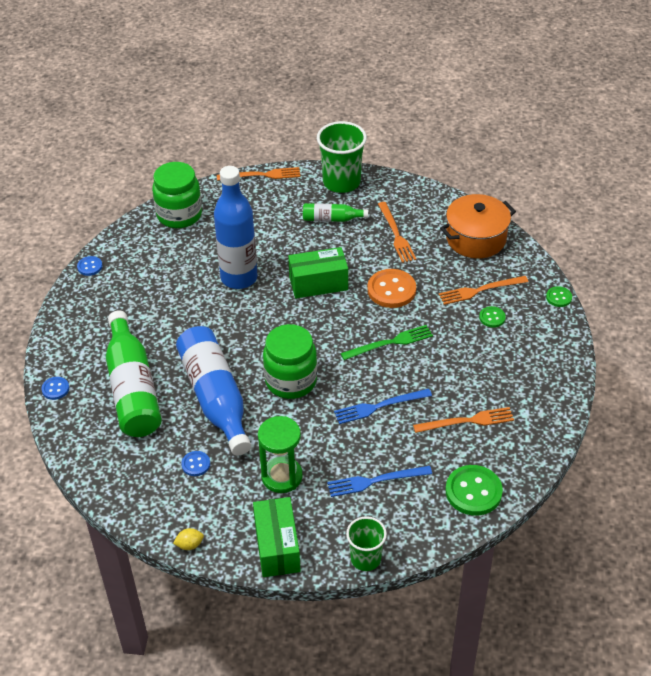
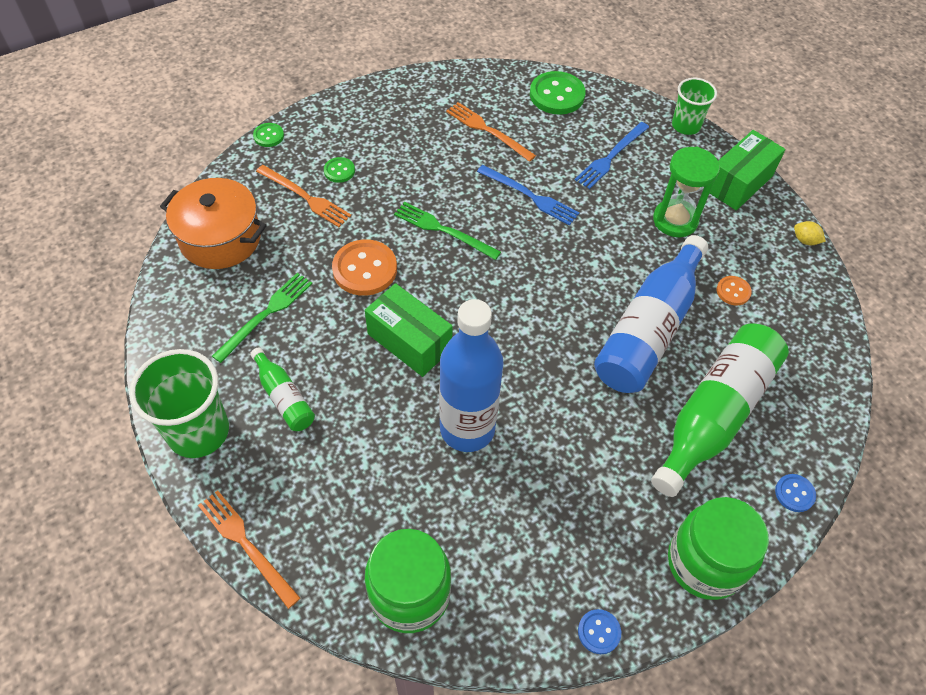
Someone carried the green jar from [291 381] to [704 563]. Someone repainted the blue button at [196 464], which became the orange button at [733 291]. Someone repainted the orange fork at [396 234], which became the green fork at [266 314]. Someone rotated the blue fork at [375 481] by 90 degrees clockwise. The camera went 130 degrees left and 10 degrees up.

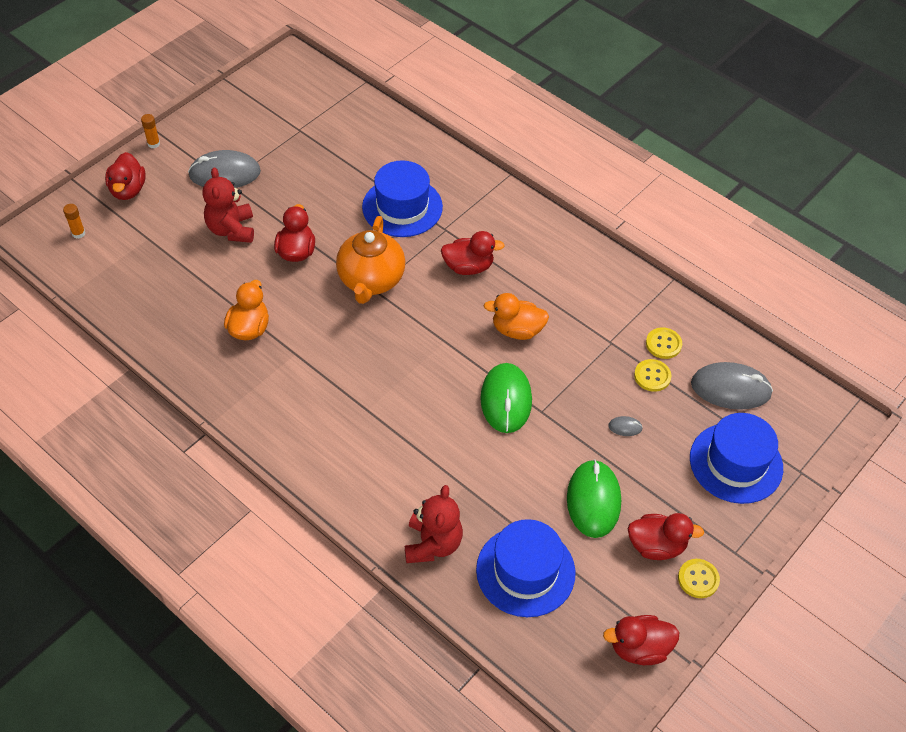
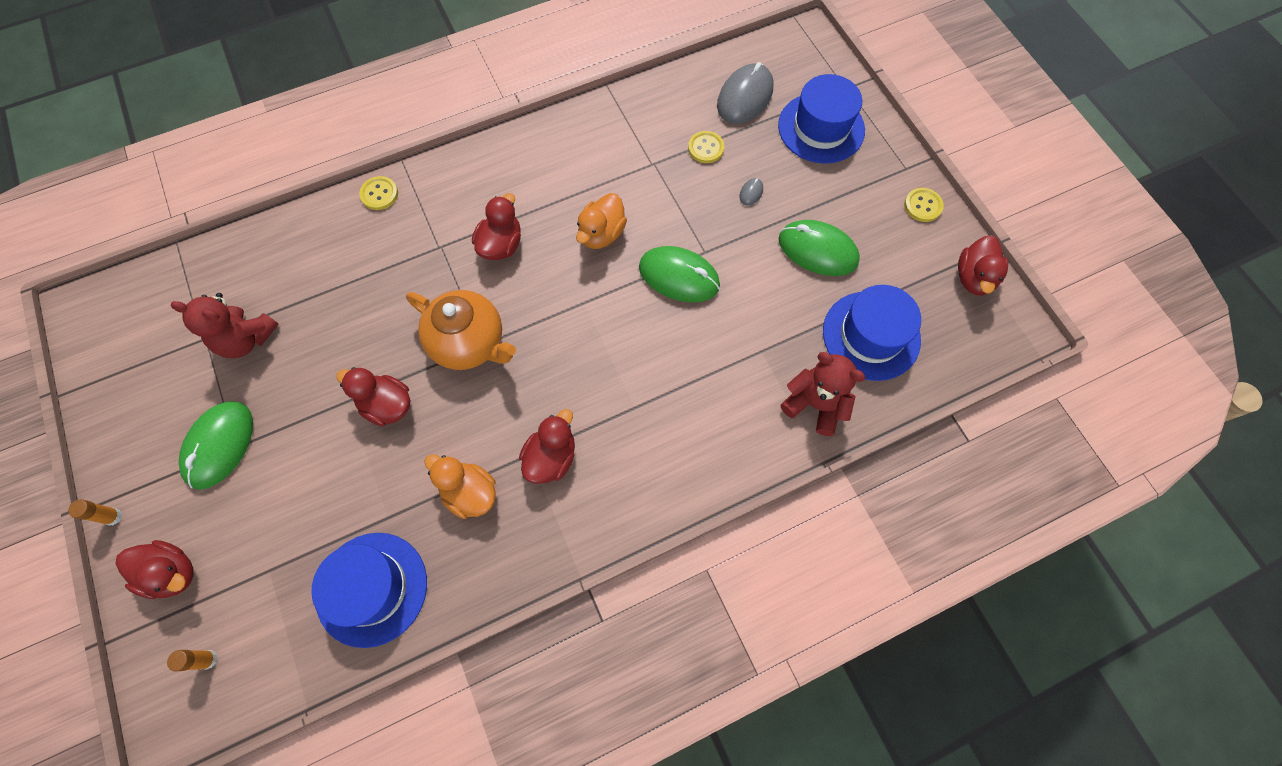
Someone carried the red teddy bear from [231 230] to [246 339]. Someone carried the blue hat from [402 207] to [372 588]. Someone carried the red duck from [656 546] to [551 457]. Someone carried the yellow button from [663 344] to [379 194]. Someone repainted the grey mouse at [225 173], which became the green mouse at [219 445]. The camera went 65 degrees left and 15 degrees up.

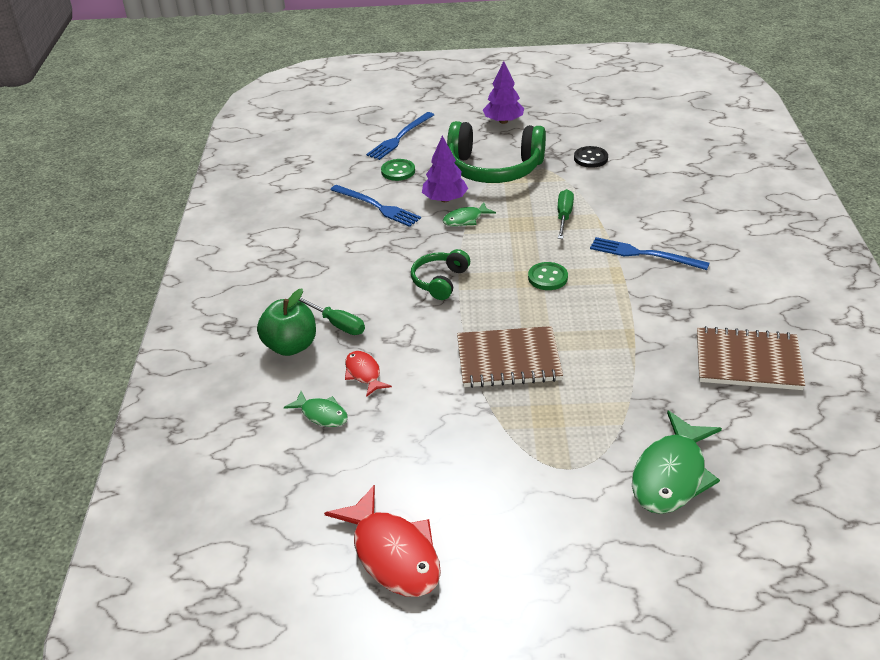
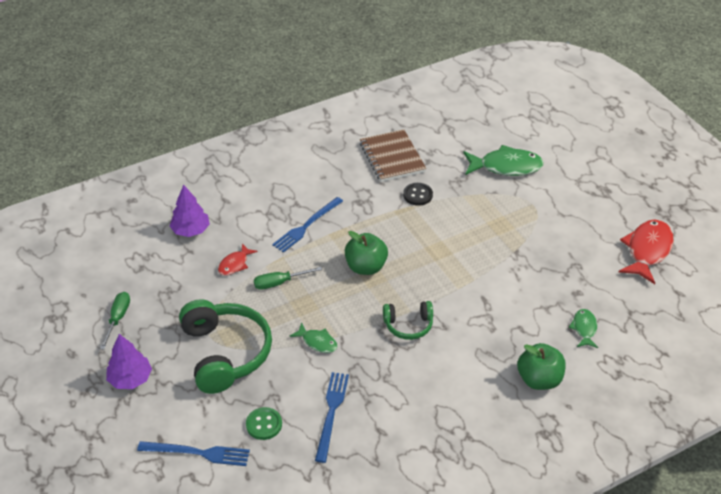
Someone took away the brown notebook at [508 360]. Someone carried the green screwdriver from [337 324] to [118 319]. Someone carried the red fish from [364 373] to [235 264]. Someone carried the purple tree from [445 199] to [191 230]. Someone carried the black button from [590 158] to [418 195]. Someone swapped the green button at [547 278] for the green apple at [366 267]. Someone rotated the blue fork at [644 254] by 45 degrees clockwise. The camera went 120 degrees left and 5 degrees up.

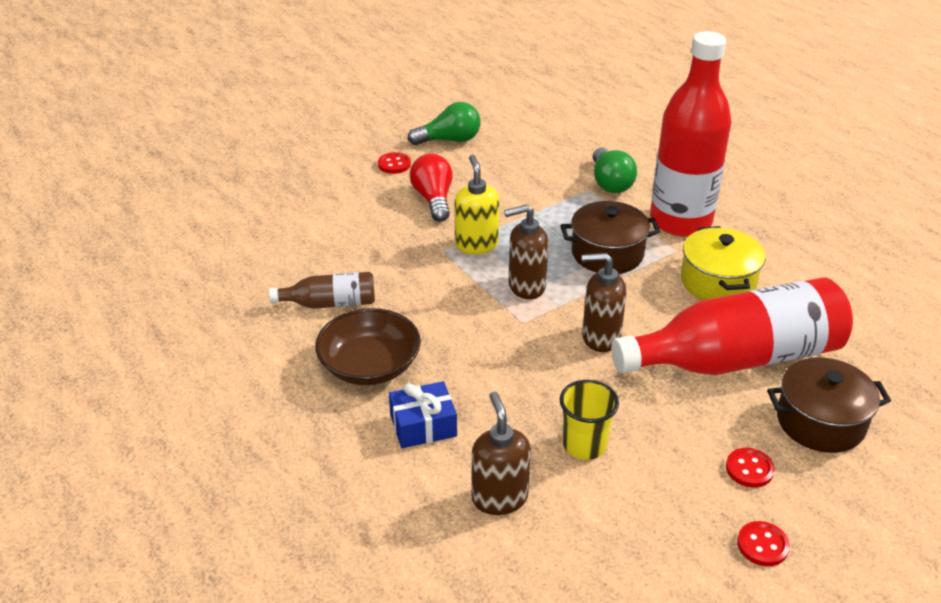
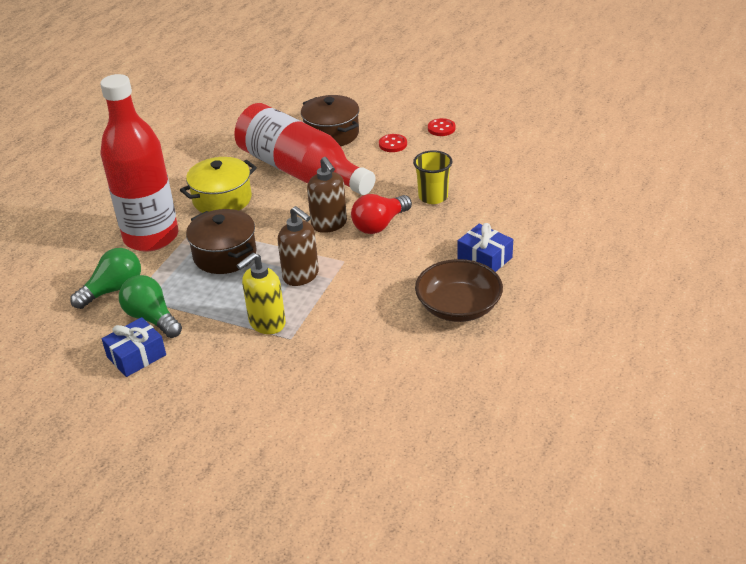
Someone took away the brown bottle at [330 303]. Someone took away the red button at [394 164]. Someone took away the brown soap dispenser at [499 498]. Someone put down the blue gift at [136 356]. Someone carried the green light bulb from [449 140] to [152 318]. Someone carried the red light bulb from [433 199] to [379 225]. The camera went 120 degrees left and 0 degrees up.

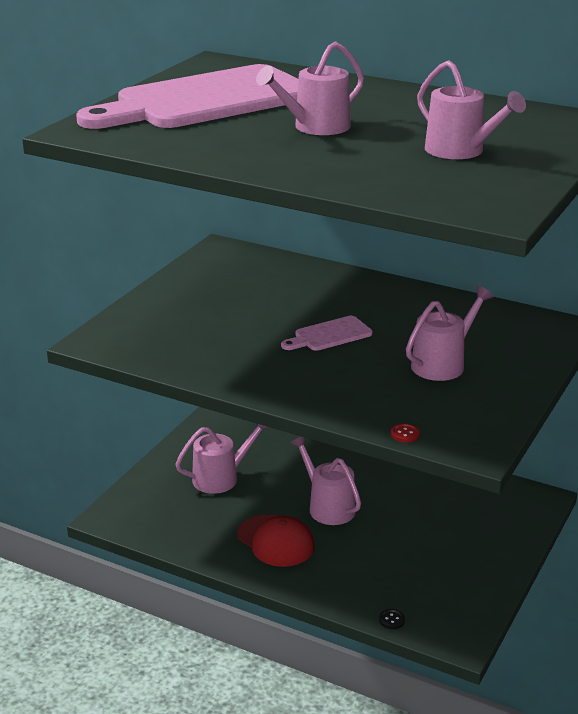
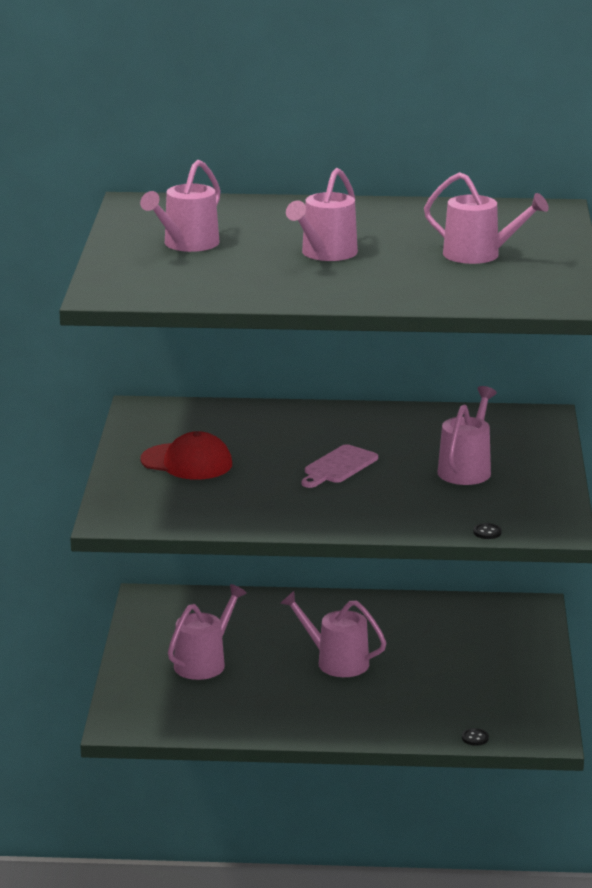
Someone carried the red cap from [275 541] to [187 462]. Someone swapped the pink cutting board at [206 101] for the pink watering can at [187 244]. Someone repainted the red button at [405 434], which became the black button at [487 532]. The camera went 25 degrees left and 5 degrees down.

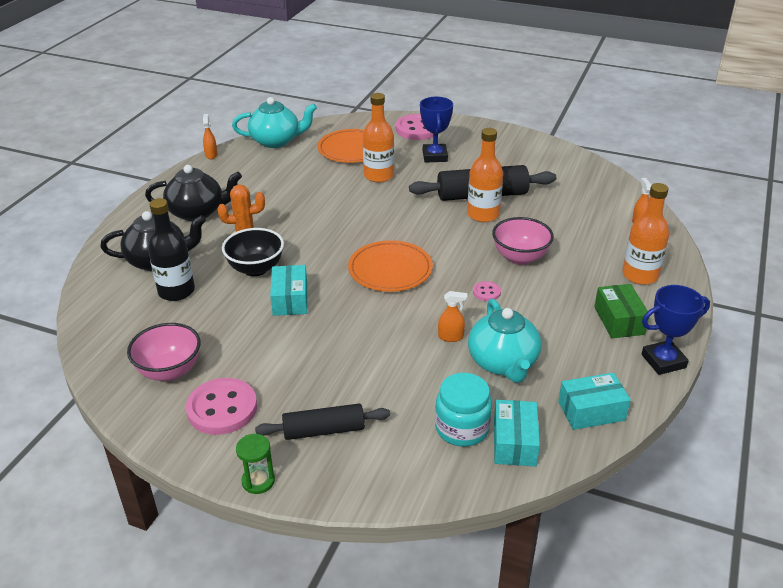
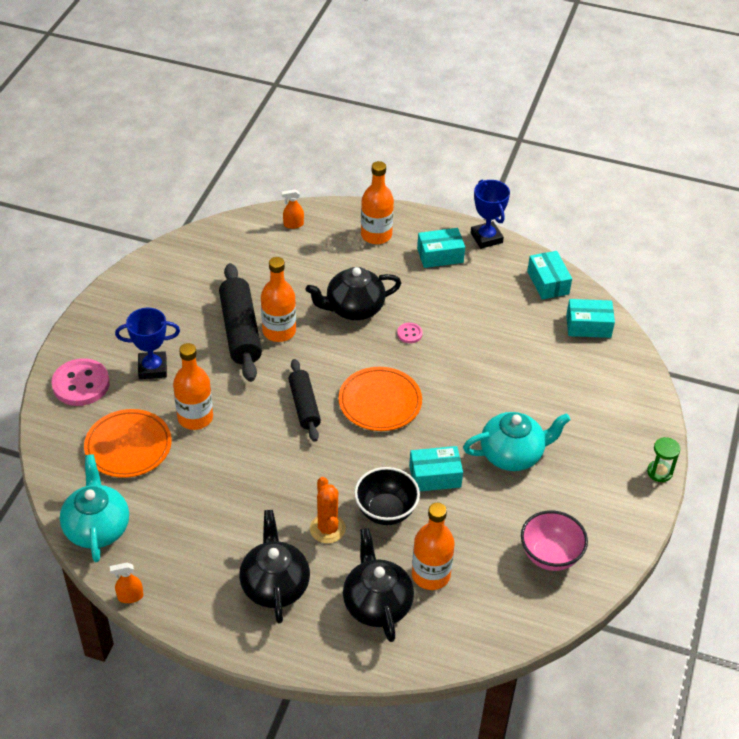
Someone took away the pink button at [222 408]. Someone took away the turquoise jar at [462 428]. Someone took away the orange spray bottle at [451 337]. Someone carried the black rolling pin from [324 430] to [304 406]. Someone carried the turquoise teapot from [503 363] to [512 454]. Someone swapped the pink bowl at [520 257] for the black teapot at [353 308]. Someone repainted the black bottle at [176 291], which became the orange bottle at [431 575]. Someone repainted the green box at [619 320], which became the turquoise box at [440 255]. The camera went 95 degrees left and 10 degrees up.

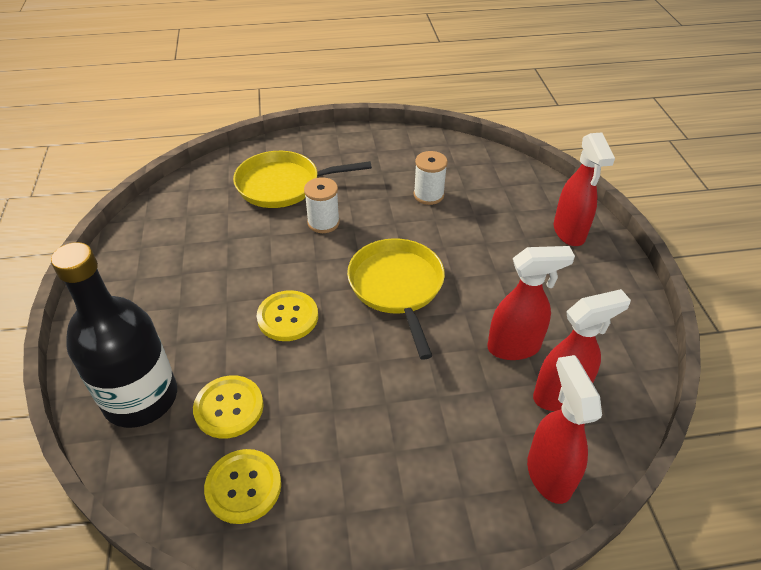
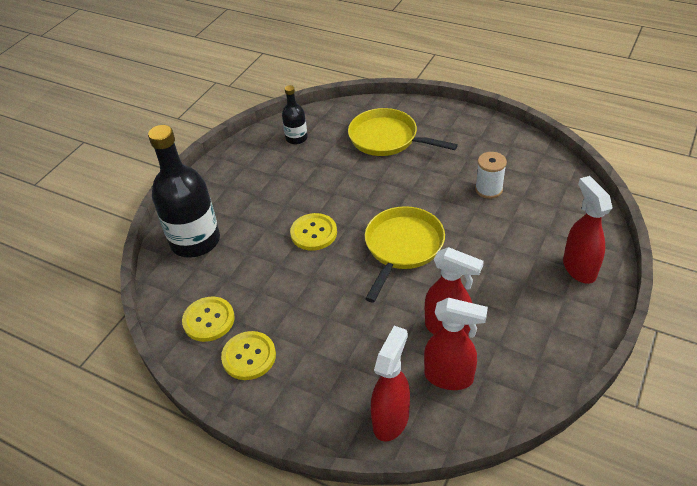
Someone took away the white spool at [323 223]. Someone put down the black bottle at [296 138]. Someone carried the yellow button from [229 408] to [249 356]. Someone rotated the red spray bottle at [569 233] by 135 degrees clockwise. The camera went 40 degrees right and 0 degrees up.

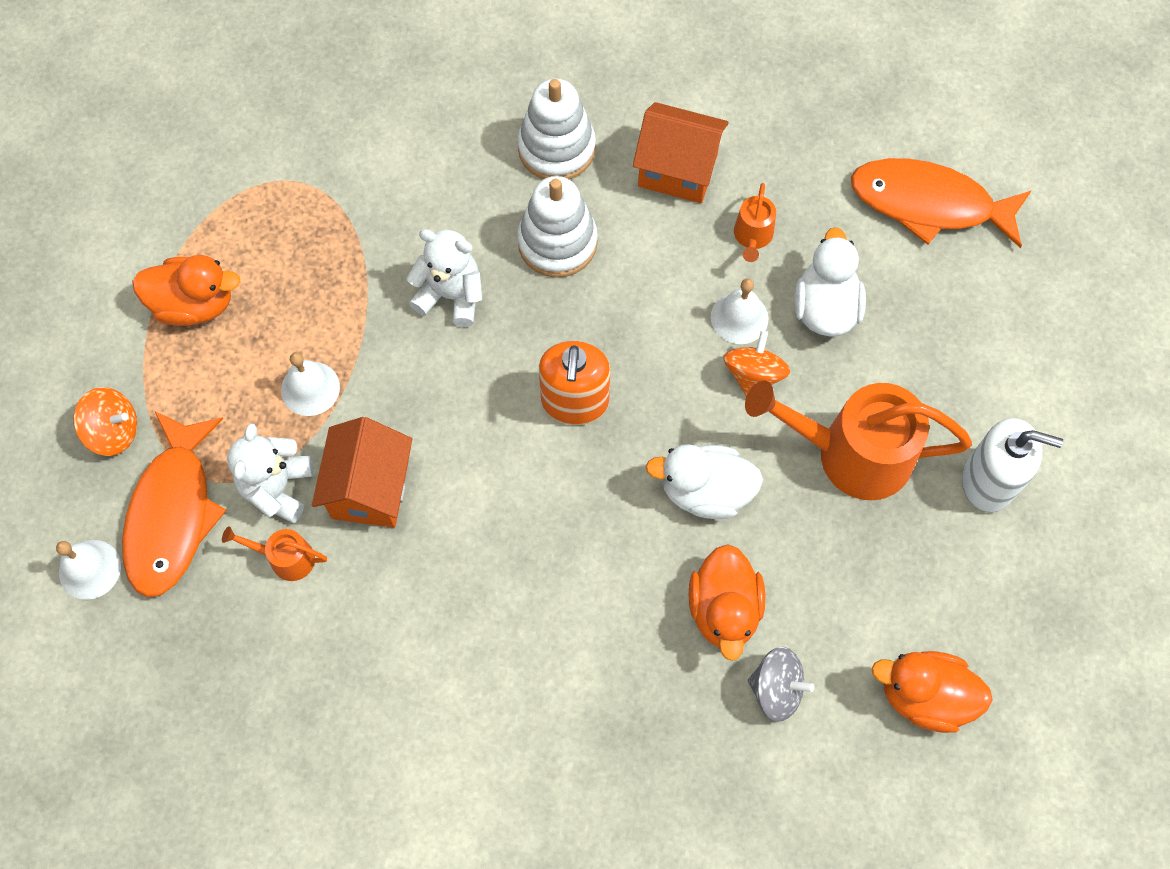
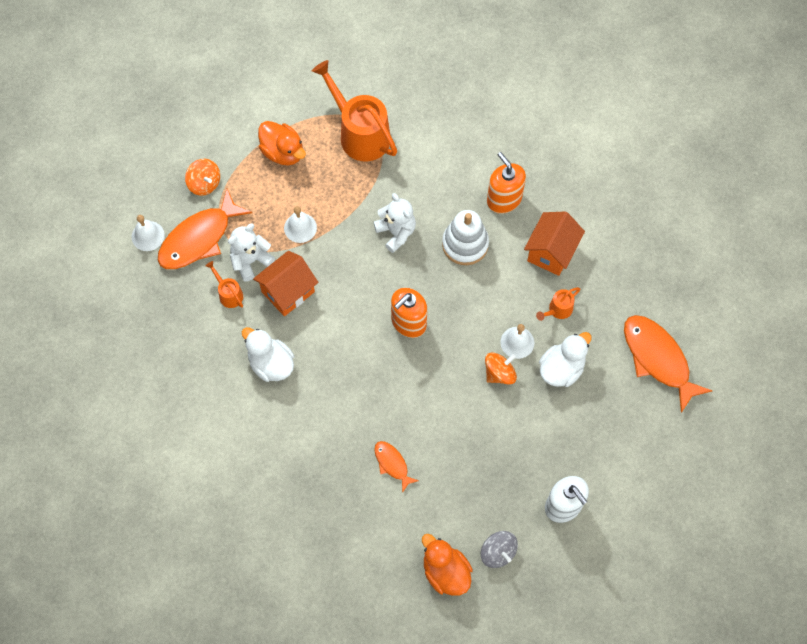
Someone carried the white duck from [705 491] to [271 363]. Someone carried the orange watering can from [850 453] to [359 133]. Someone carried the grey spinning top from [776 689] to [498 552]. Someone swapped the white stacking toy at [556 148] for the orange soap dispenser at [504 199]. Someone swapped the orange duck at [724 609] for the orange fish at [392 464]. Someone rotated the orange house at [677 170] by 60 degrees clockwise. The camera went 40 degrees right and 0 degrees up.

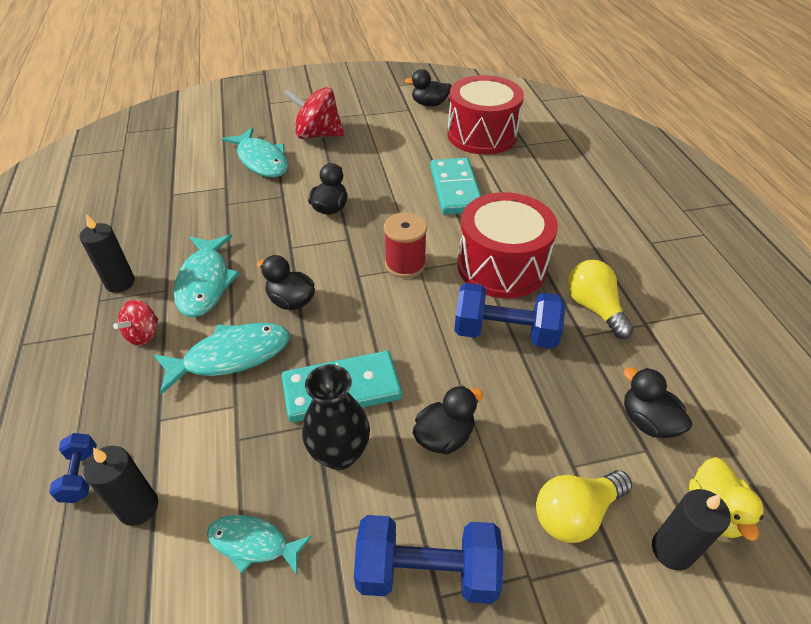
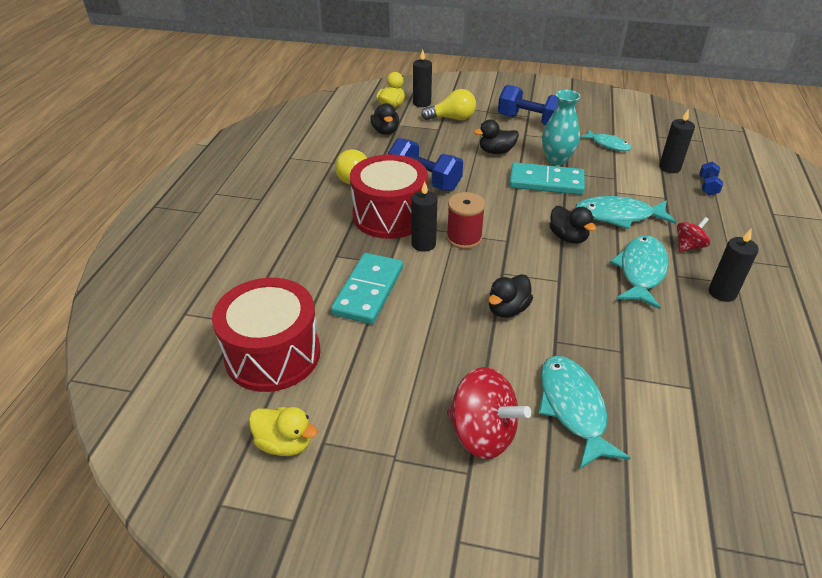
Someone put down the black candle at [423 244]. Someone repainted the black vase at [339 454], which became the turquoise vase at [556 159]. Someone repainted the black duck at [429 104], which became the yellow duck at [285 443]. The camera went 155 degrees left and 5 degrees down.

